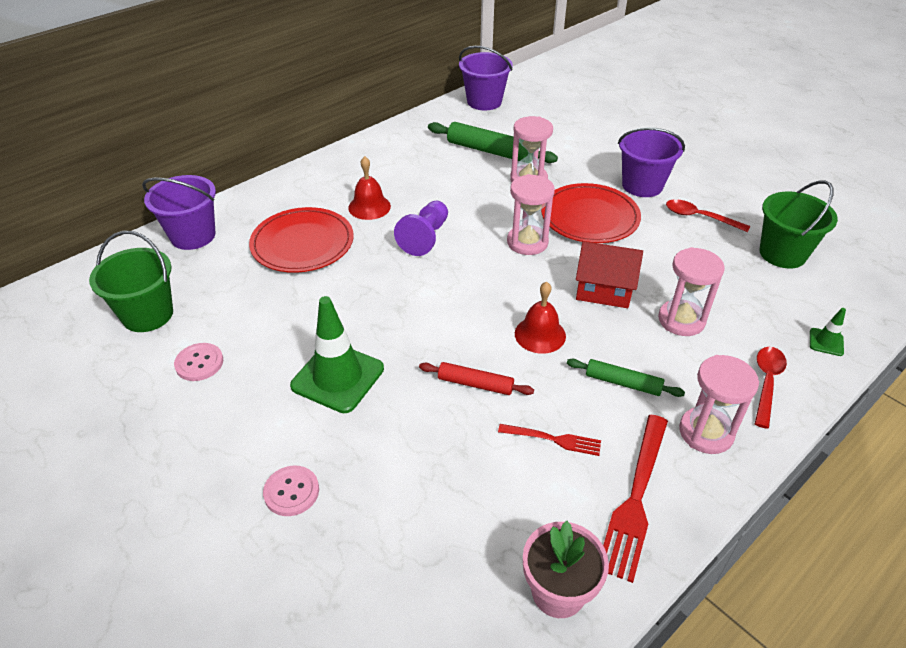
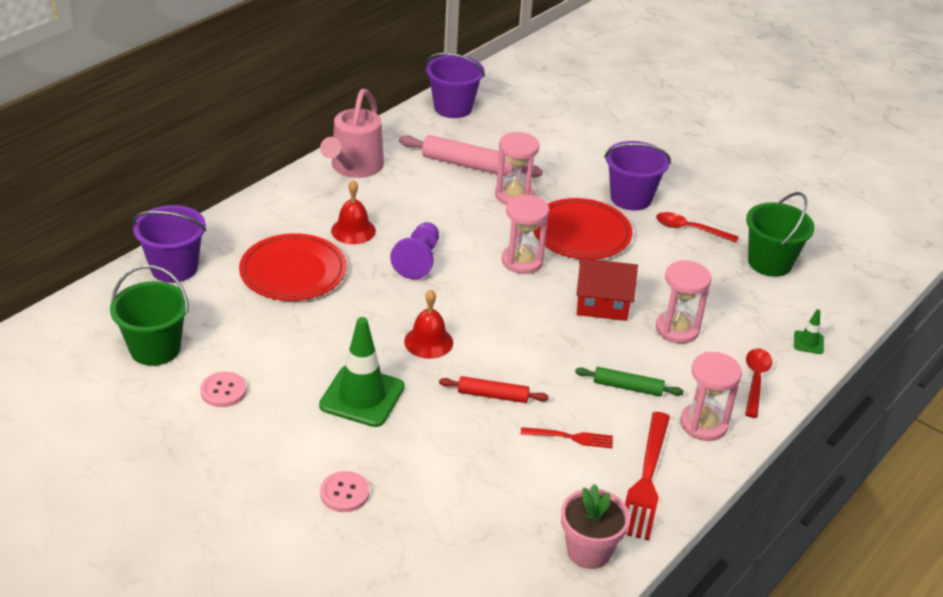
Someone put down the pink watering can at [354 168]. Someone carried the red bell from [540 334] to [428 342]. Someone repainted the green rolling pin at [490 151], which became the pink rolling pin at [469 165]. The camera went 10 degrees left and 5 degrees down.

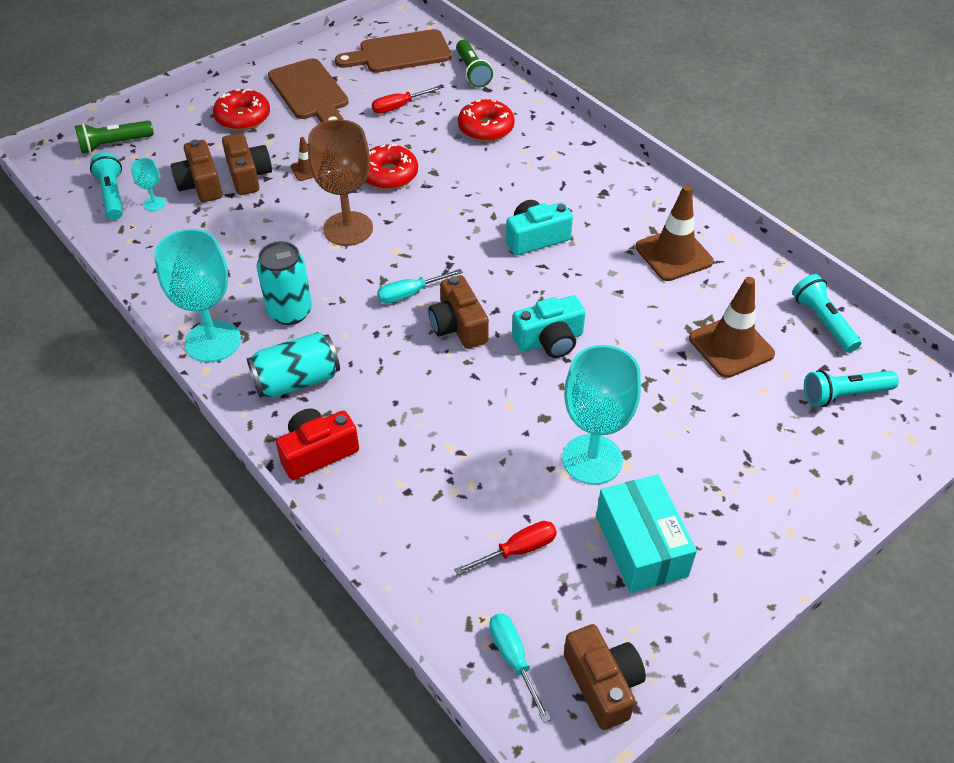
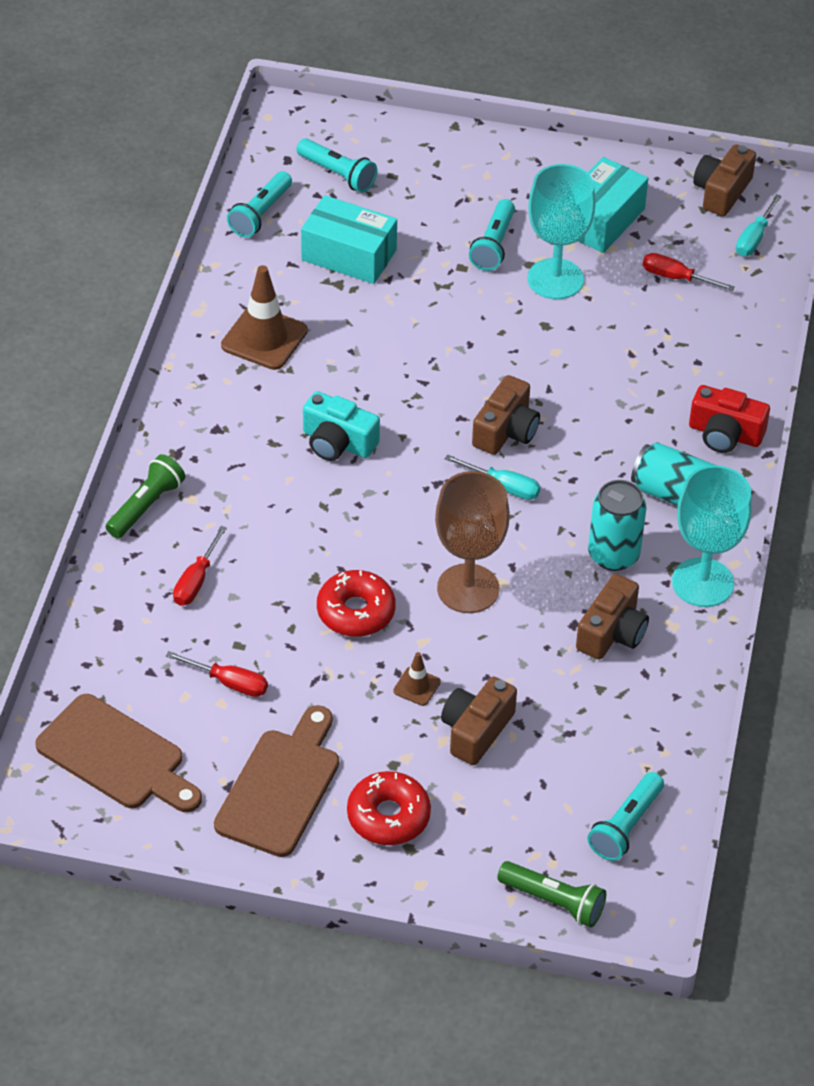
Someone took away the turquoise goblet at [154 204]. Someone took away the turquoise camera at [550 340]. Someone put down the turquoise flashlight at [493 245]. Someone carried the brown camera from [200 185] to [612 632]. Someone carried the green flashlight from [472 72] to [146 506]. Someone swapped the red donut at [486 128] for the red screwdriver at [196 580]. Someone swapped the brown traffic cone at [731 346] for the turquoise box at [349 255]. The camera went 130 degrees left and 0 degrees up.

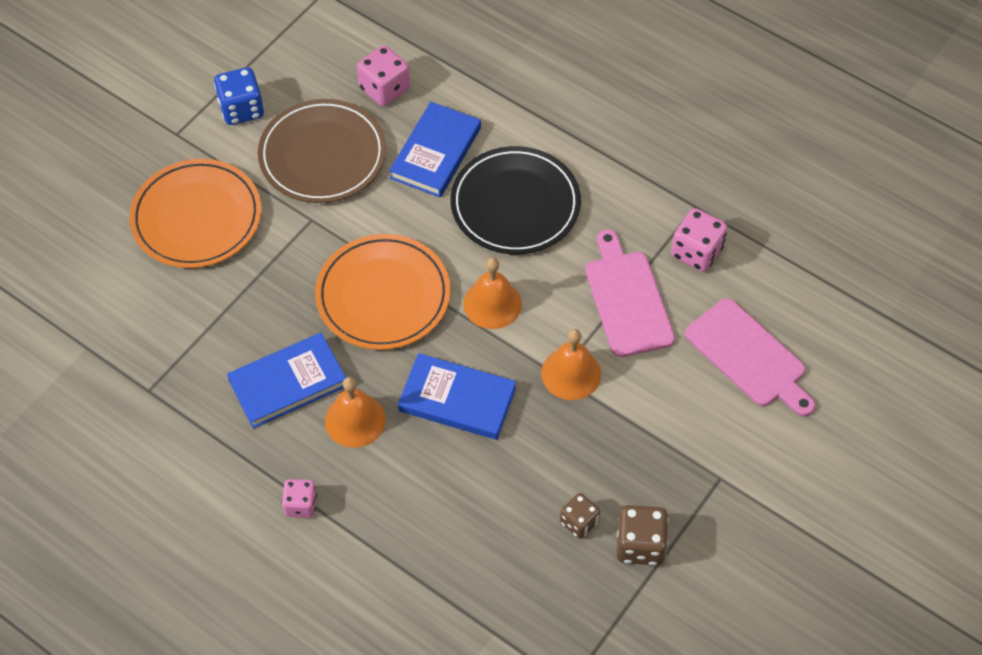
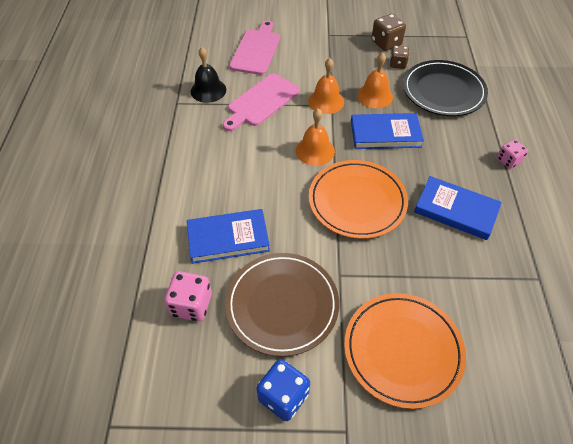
Someone carried the orange bell from [355 420] to [374 95]. Someone carried the black plate from [515 204] to [443 91]. Someone swapped the pink dice at [696 252] for the black bell at [208 90]. Someone rotated the blue book at [457 399] by 75 degrees counterclockwise. The camera went 125 degrees left and 5 degrees down.

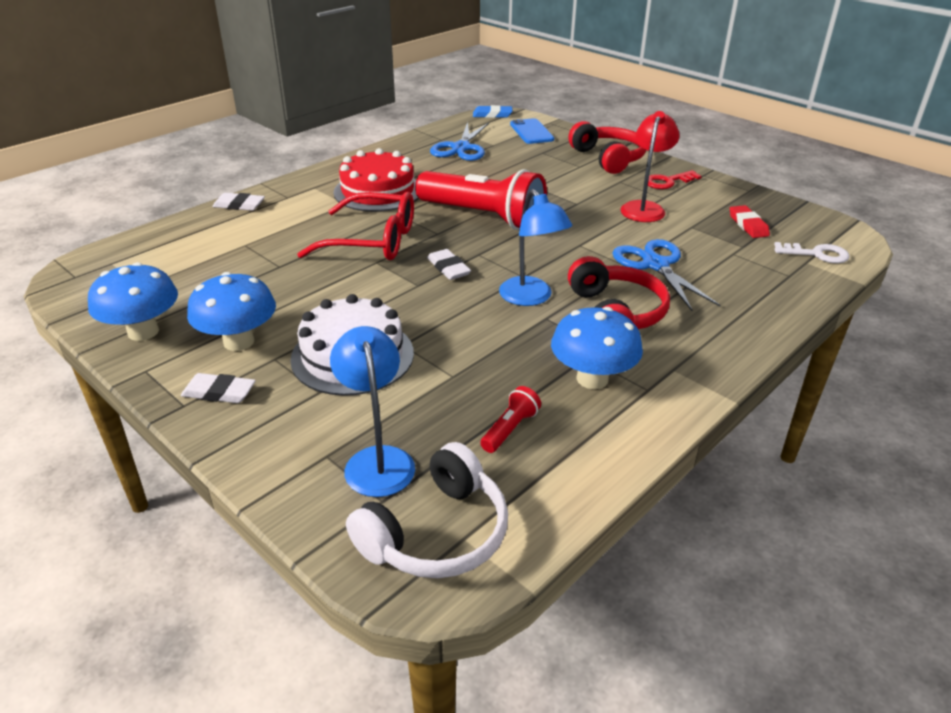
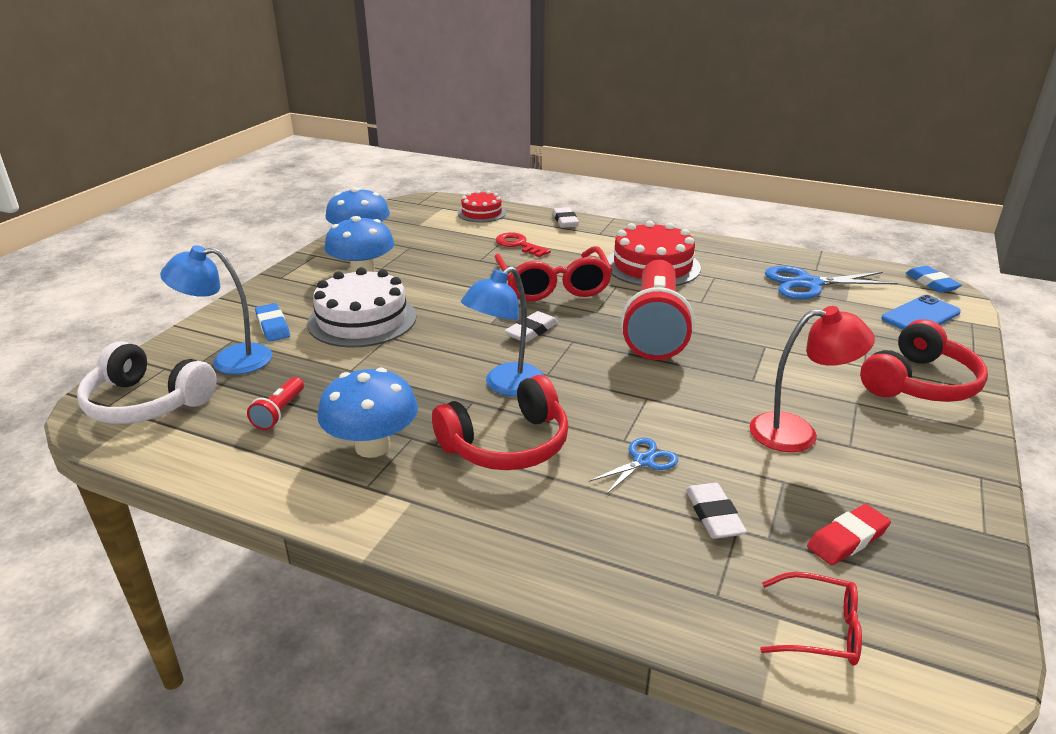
Someone put down the blue eraser at [273 326]. Someone put down the red cake at [481 213]. Someone carried the white eraser from [219 392] to [713 515]. Someone carried the red key from [667 182] to [519 245]. Someone swapped the white key at [816 254] for the red glasses at [819 629]. Someone rotated the blue lamp at [377 460] by 150 degrees counterclockwise. Someone rotated the red flashlight at [510 429] by 90 degrees clockwise. Someone scaled the blue scissors at [656 265] by 0.55. The camera went 70 degrees right and 5 degrees down.

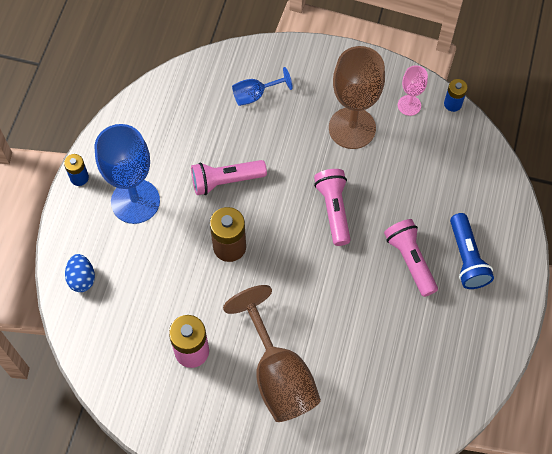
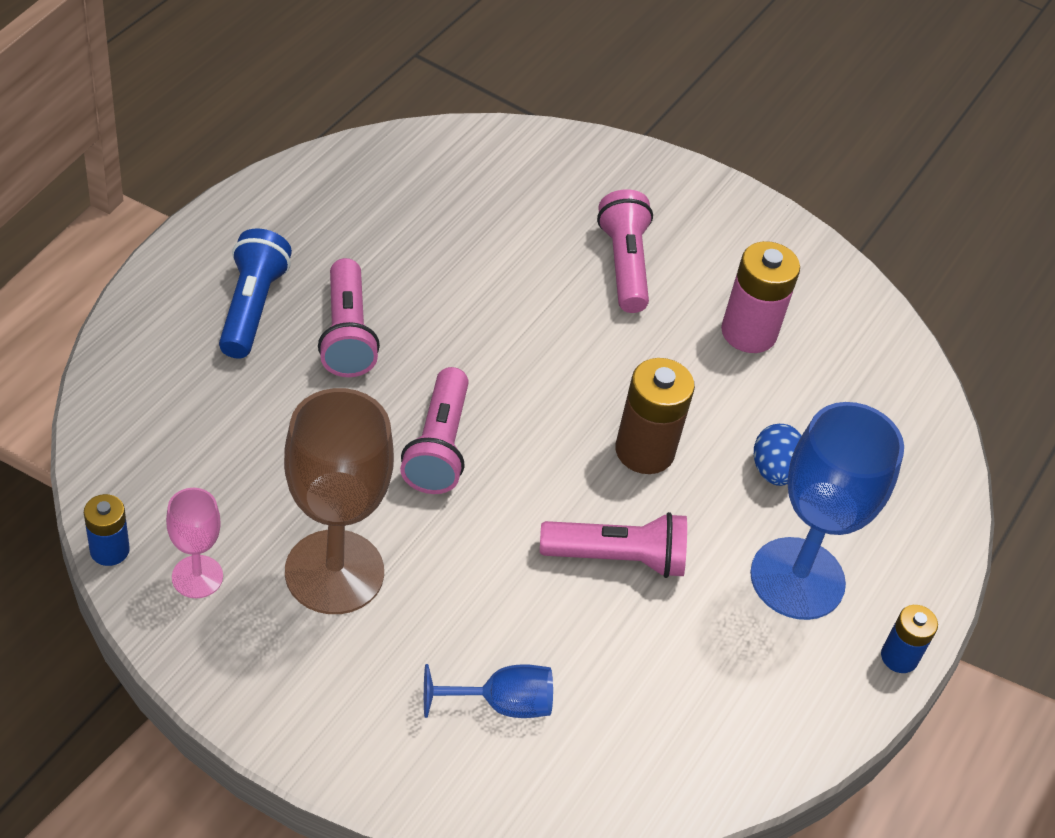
Someone carried the blue egg from [82 278] to [774 470]. Someone swapped the brown goblet at [278 374] for the pink flashlight at [624 265]. The camera went 170 degrees left and 15 degrees down.

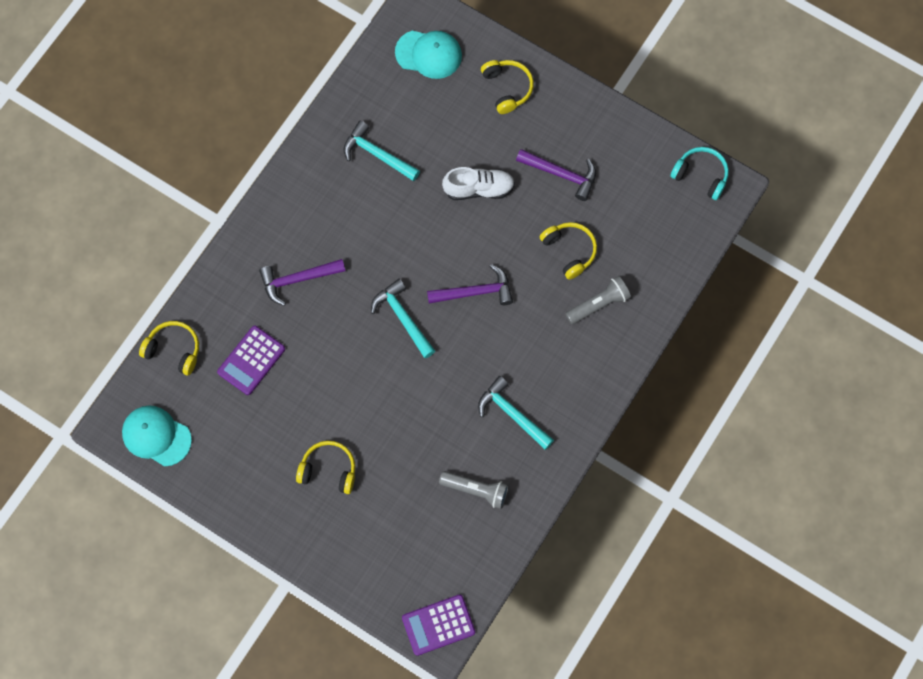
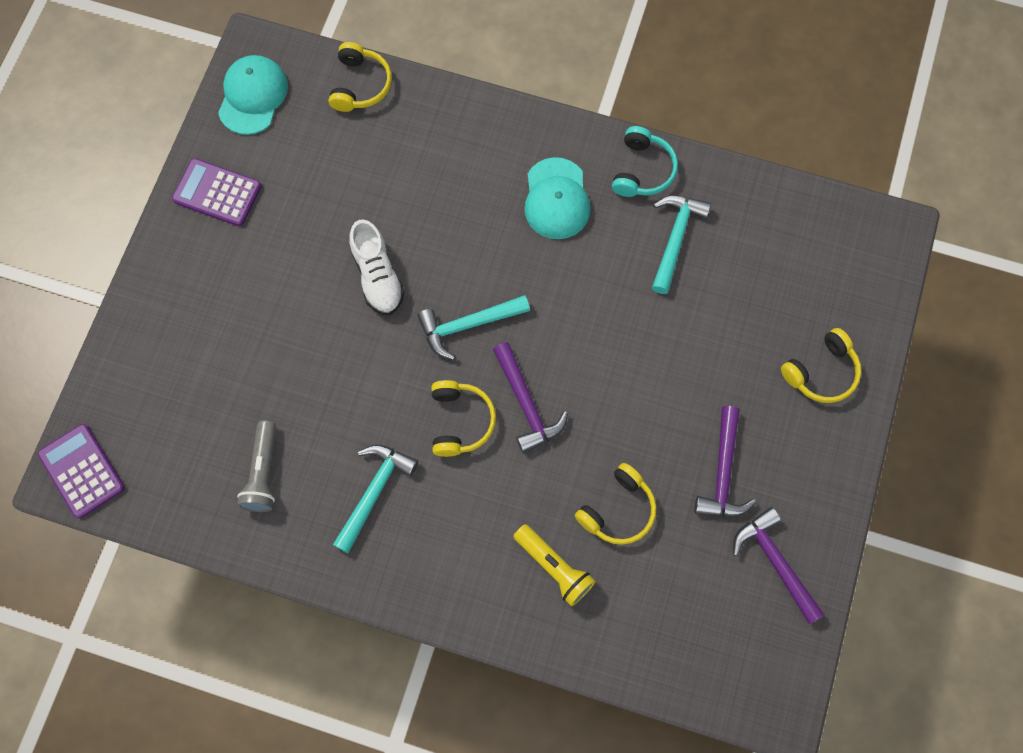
Someone carried the purple calculator from [251 360] to [217 193]. Someone carried the purple hammer from [297 280] to [775 562]. Someone carried the yellow headphones from [328 470] to [460 421]. Someone carried the turquoise cap from [429 54] to [556 199]. Someone carried the white shoe from [479 189] to [377 276]. Someone carried the turquoise headphones from [701 175] to [642 170]. Someone repainted the grey flashlight at [598 304], which became the yellow flashlight at [554 567]. Someone rotated the turquoise hammer at [402 318] by 150 degrees counterclockwise. The camera went 75 degrees right and 0 degrees up.

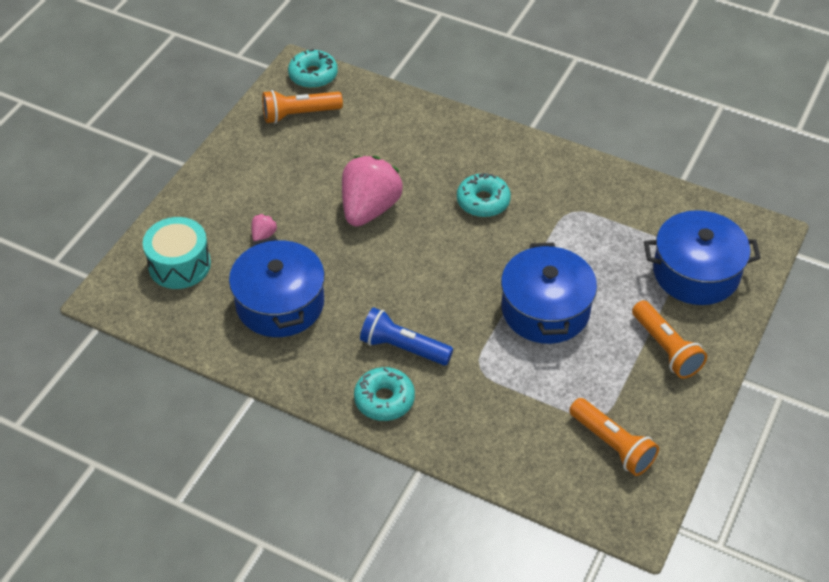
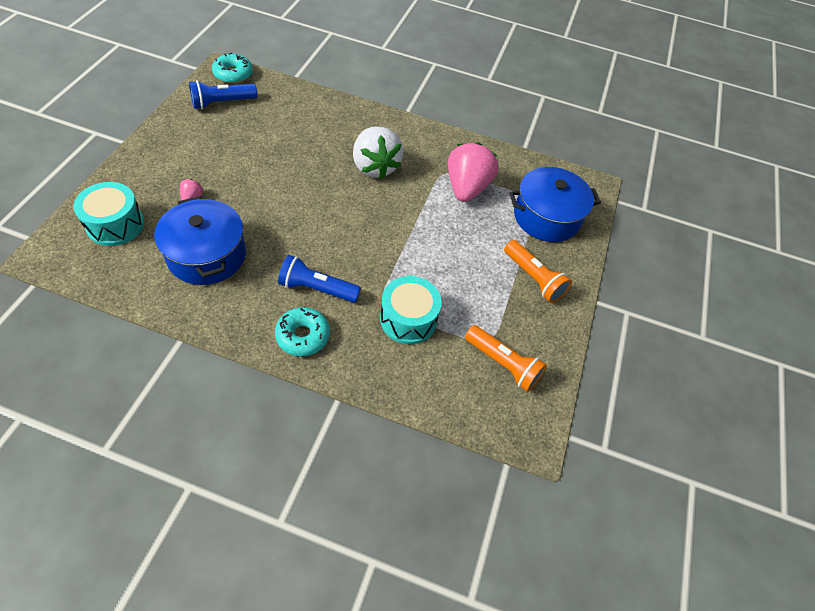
Someone took away the blue pot at [545 310]. Someone put down the turquoise drum at [408 319]. Someone carried the pink strawberry from [369 209] to [466 188]. Someone swapped the turquoise donut at [483 201] for the white strawberry at [375 167]. Someone repainted the orange flashlight at [299 114], which became the blue flashlight at [222 103]. The camera went 15 degrees left and 5 degrees up.

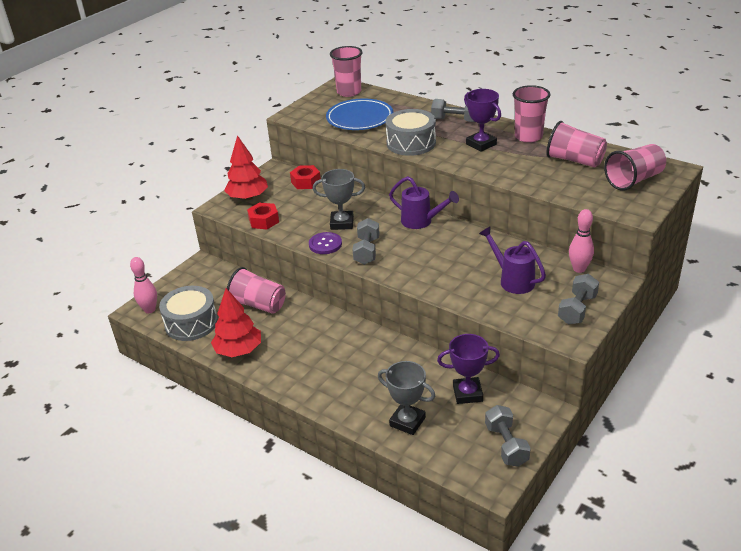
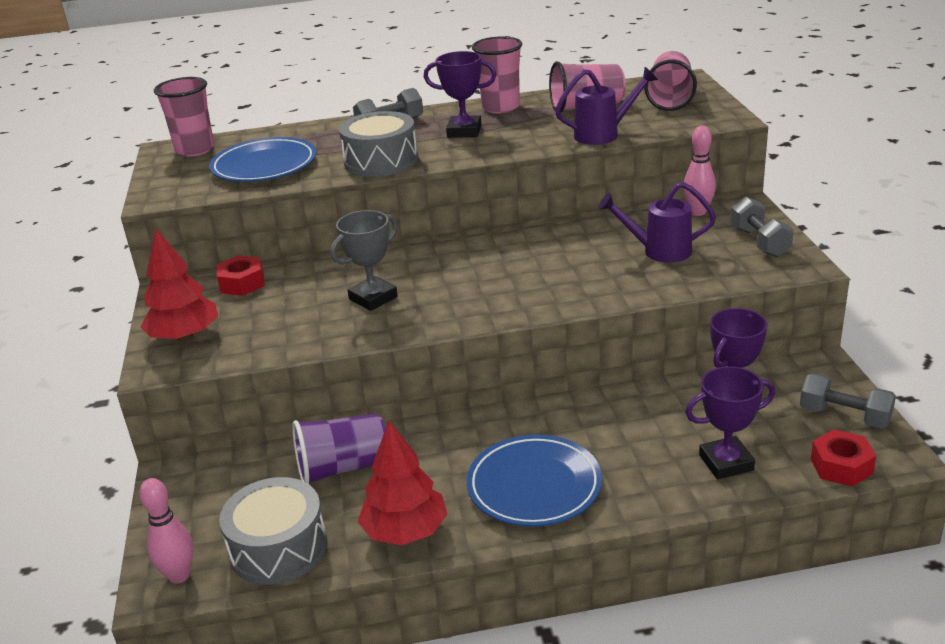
Someone took away the purple button at [325 244]. Someone took away the grey dumbbell at [366 251]. Someone put down the blue plate at [534 485]. Someone carried the red nut from [264 221] to [841 466]. Someone carried the purple watering can from [421 221] to [603 134]. Someone repainted the pink cup at [258 304], which became the purple cup at [343 468]. Someone repainted the grey trophy at [407 422], which became the purple trophy at [726 463]. The camera went 45 degrees left and 5 degrees down.

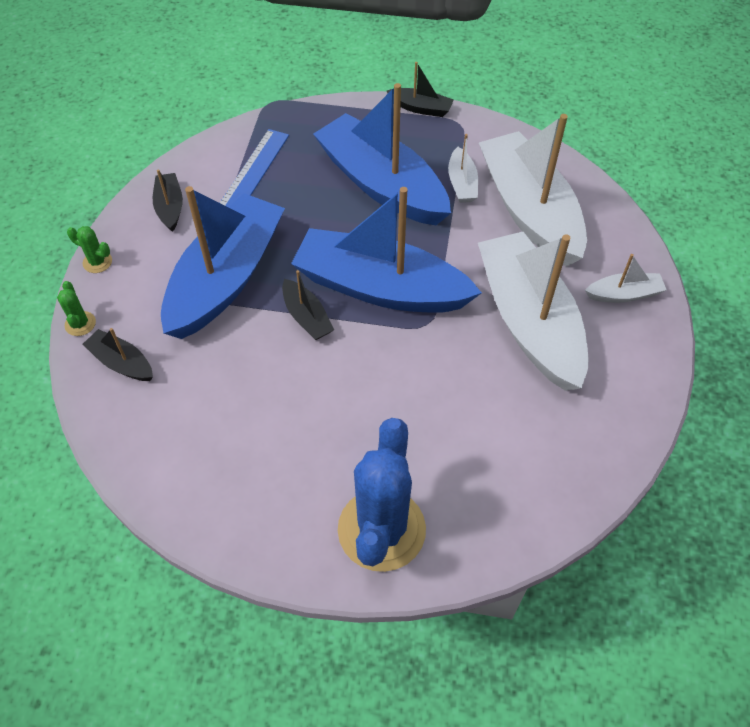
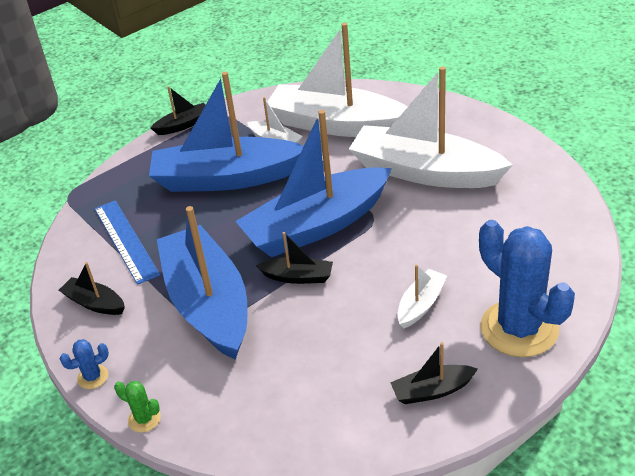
Someone carried the black boat from [122 363] to [432 391]. Someone carried the white boat from [624 294] to [421 305]. Someone repainted the green cactus at [97 262], which became the blue cactus at [93 377]. The camera went 45 degrees left and 15 degrees down.

